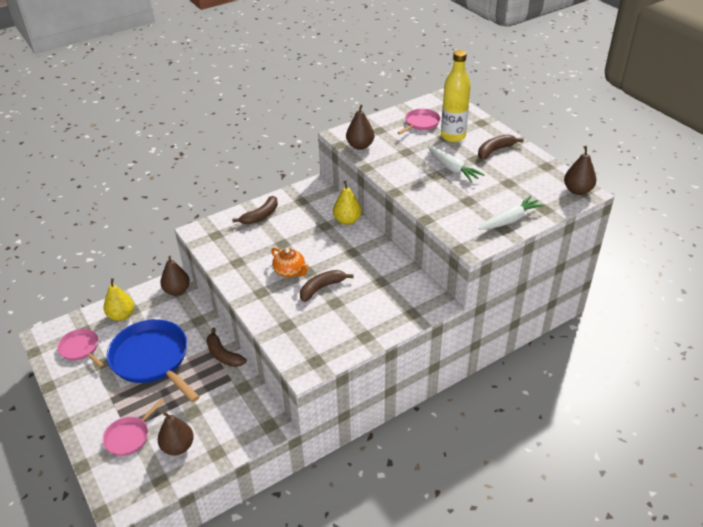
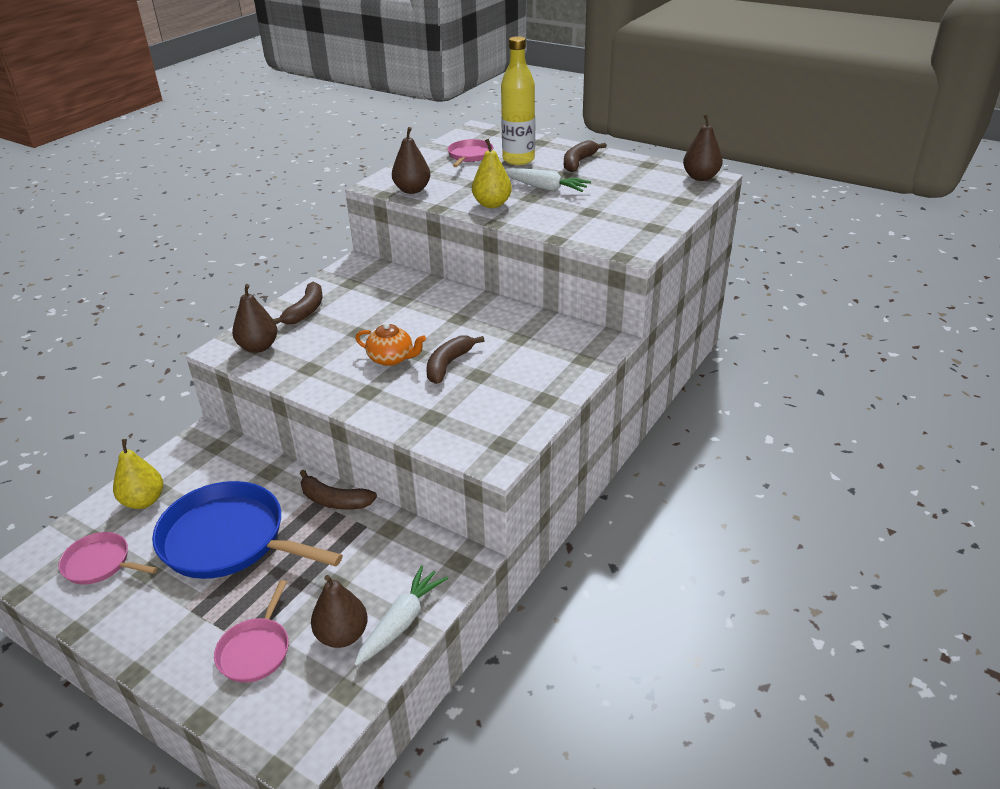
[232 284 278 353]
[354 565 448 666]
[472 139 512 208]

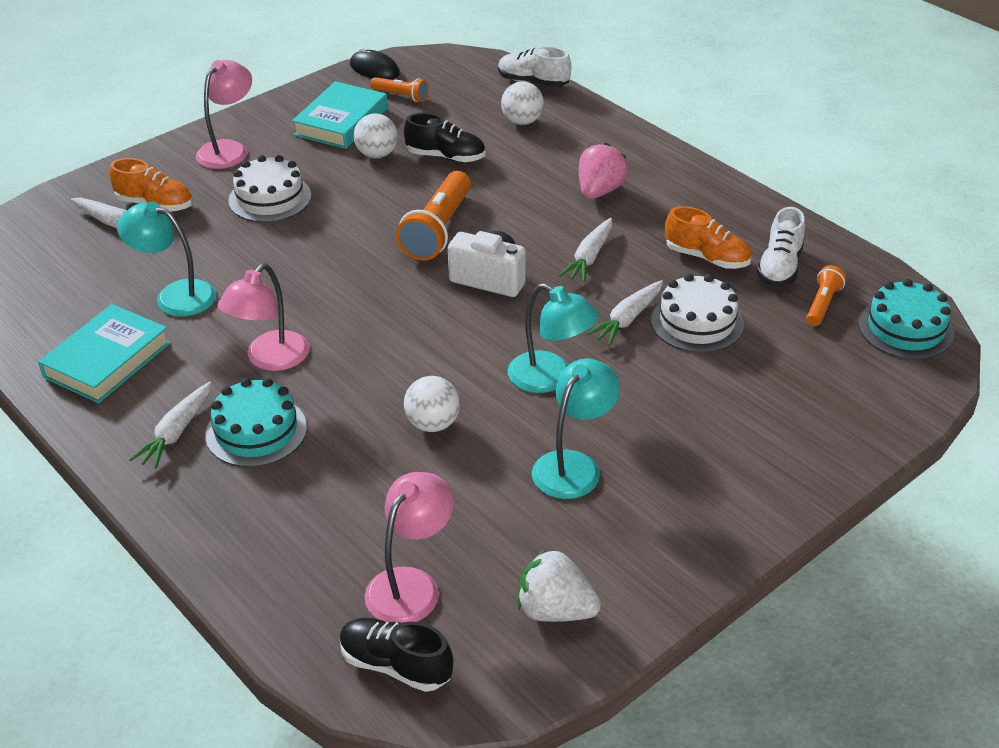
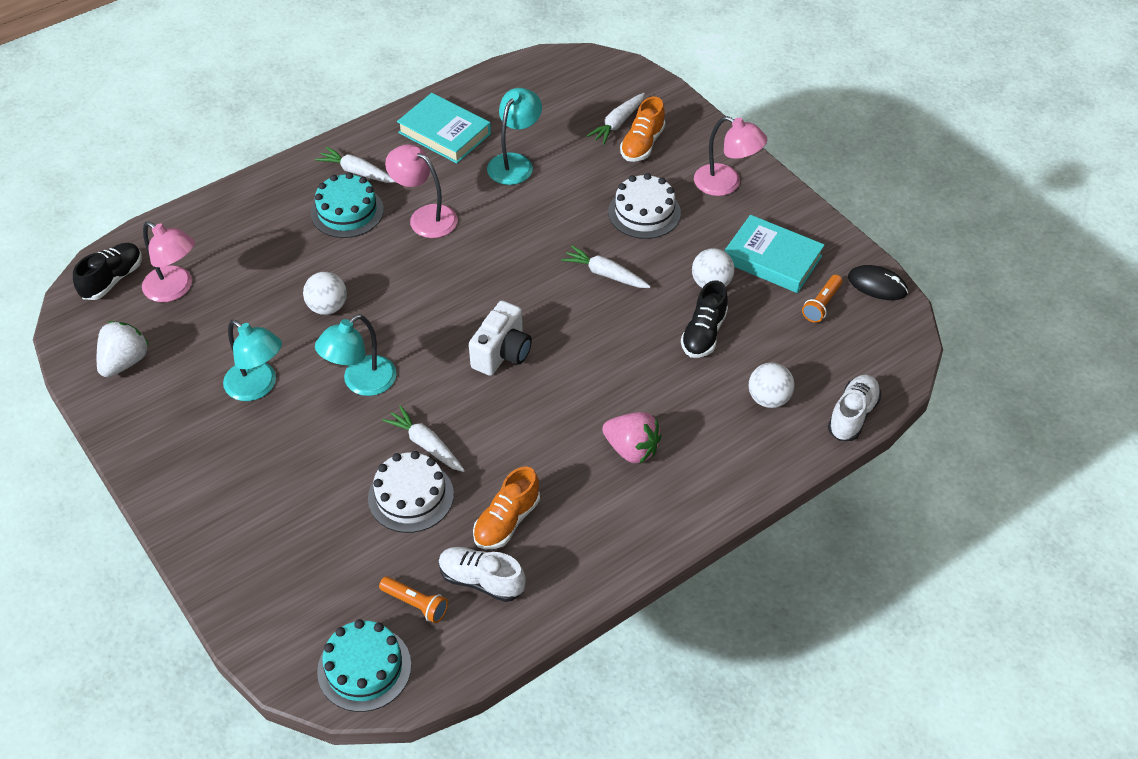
[561 246 651 288]
[848 265 908 300]
[396 171 471 261] (first image)

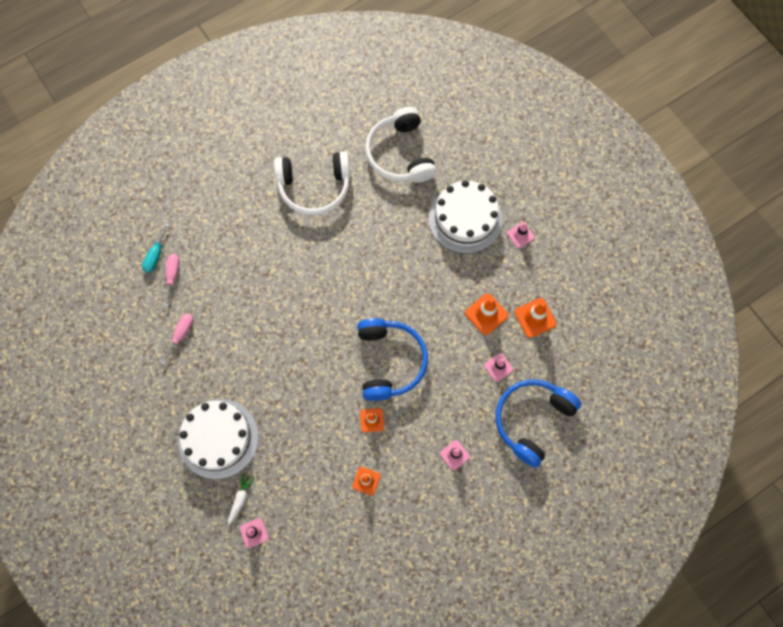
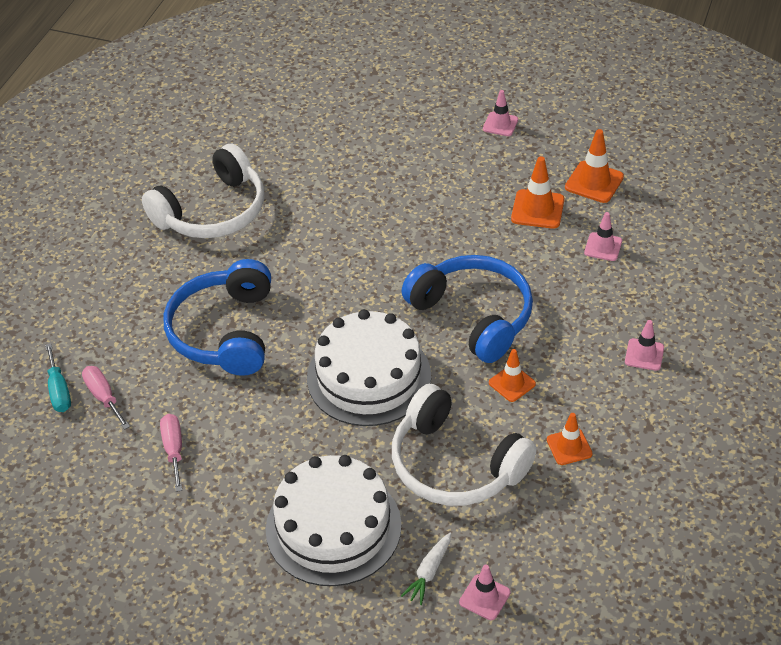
[164 259 271 376]
[307 309 431 426]
[392 384 537 506]
[401 533 451 605]

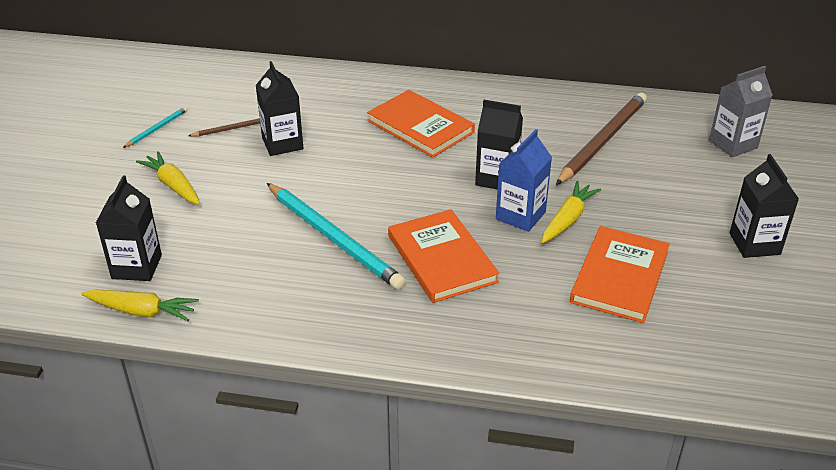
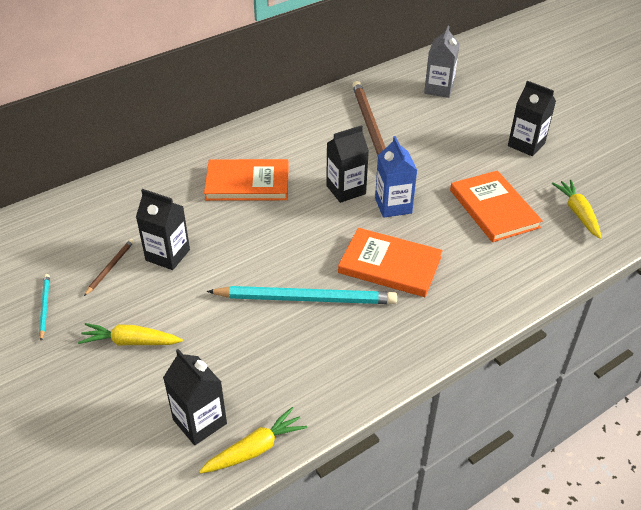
[552 179 601 239]

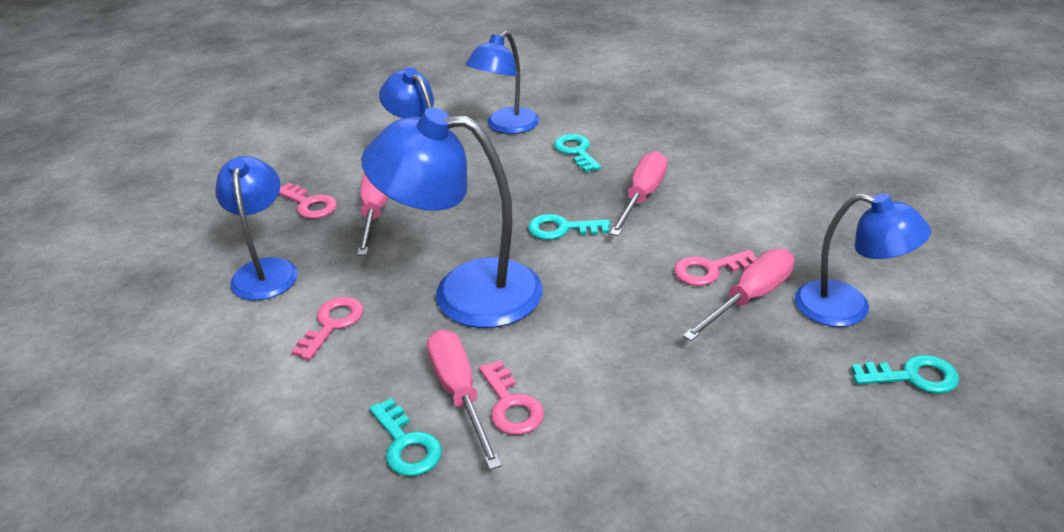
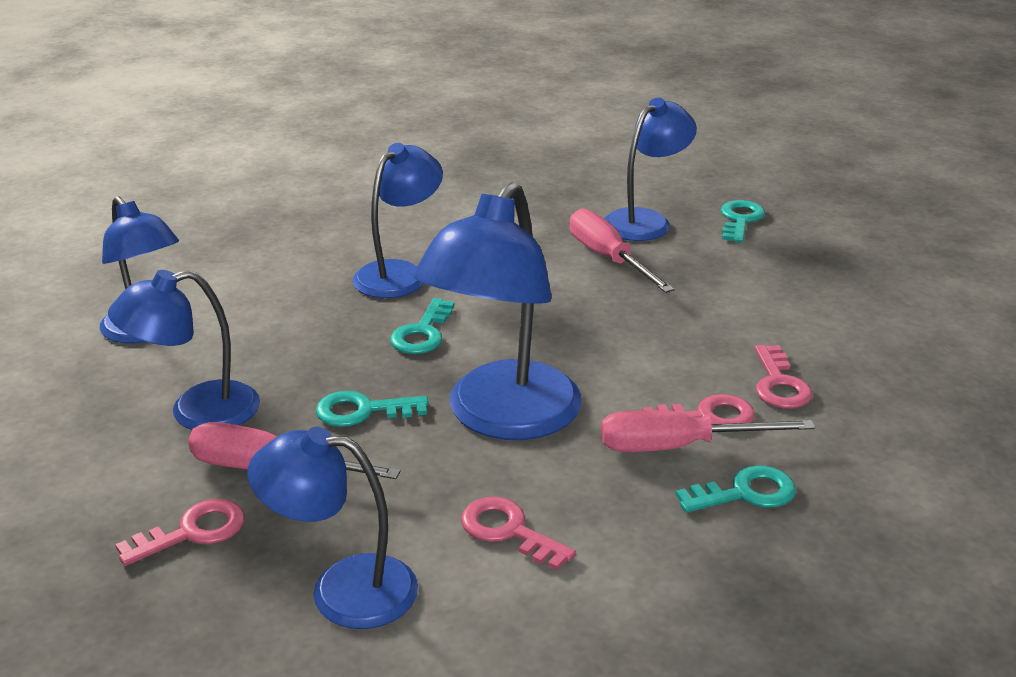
[316 391 428 427]
[353 143 443 298]
[755 345 812 409]

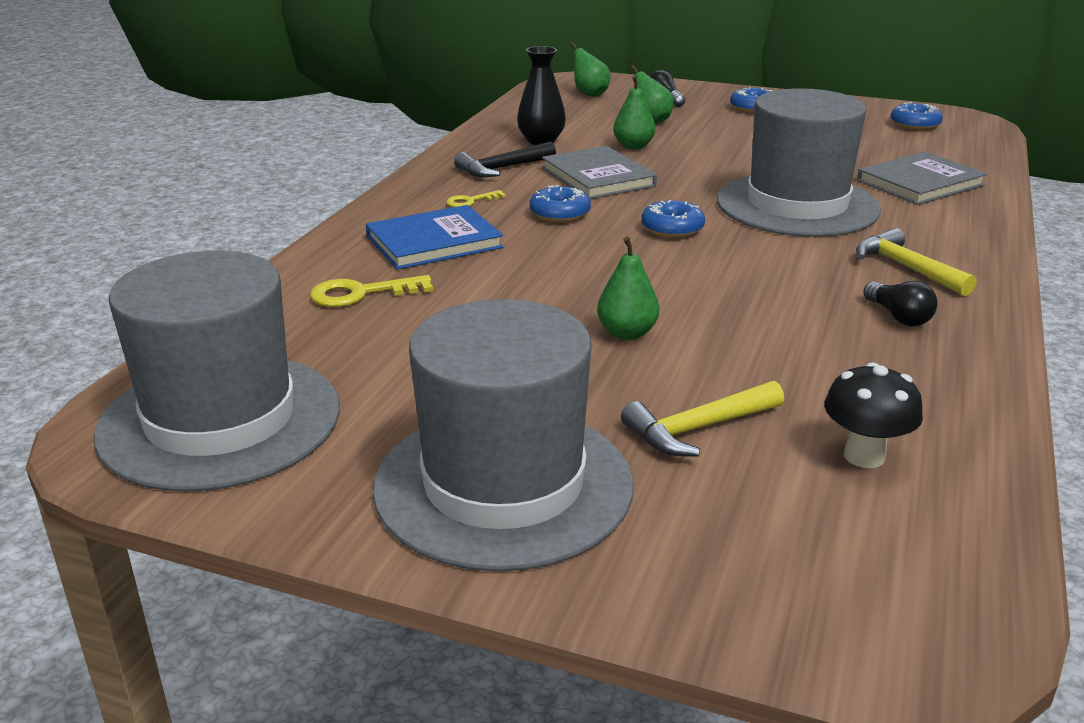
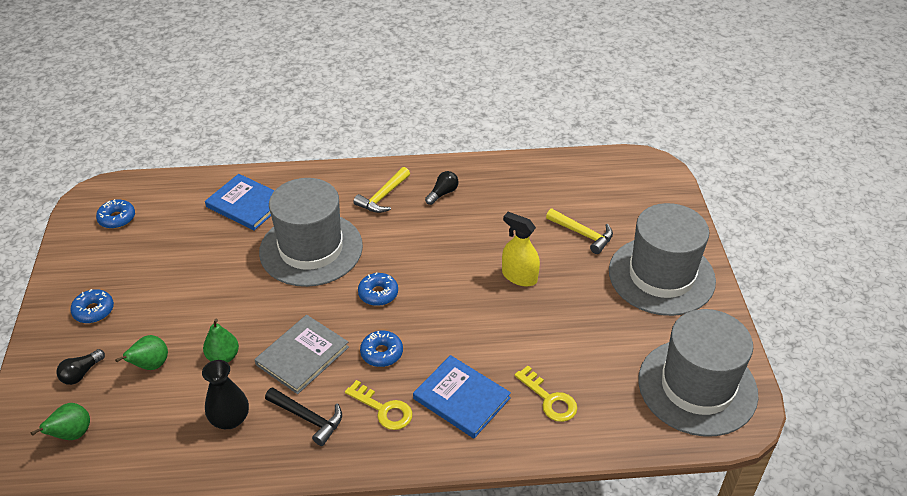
[205 174 275 231]
[345 380 412 430]
[502 212 540 286]
[824 363 923 468] (first image)

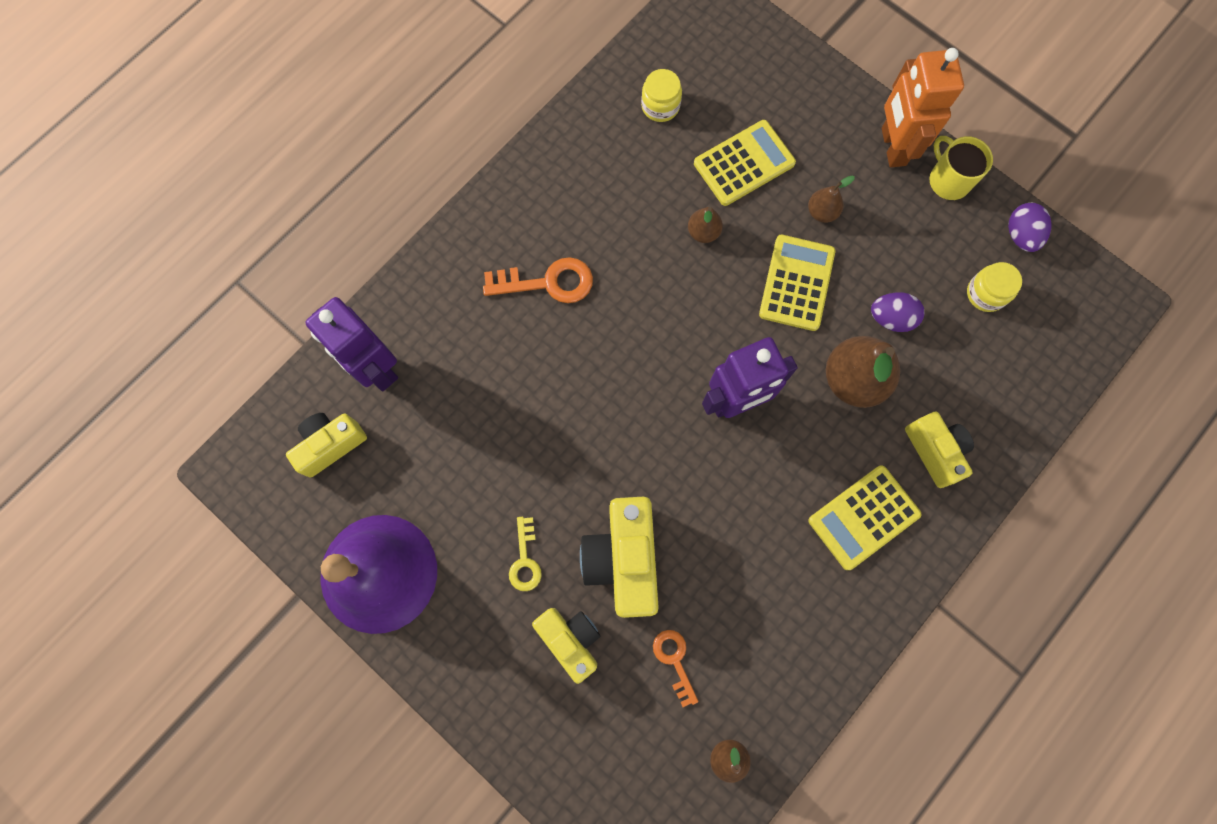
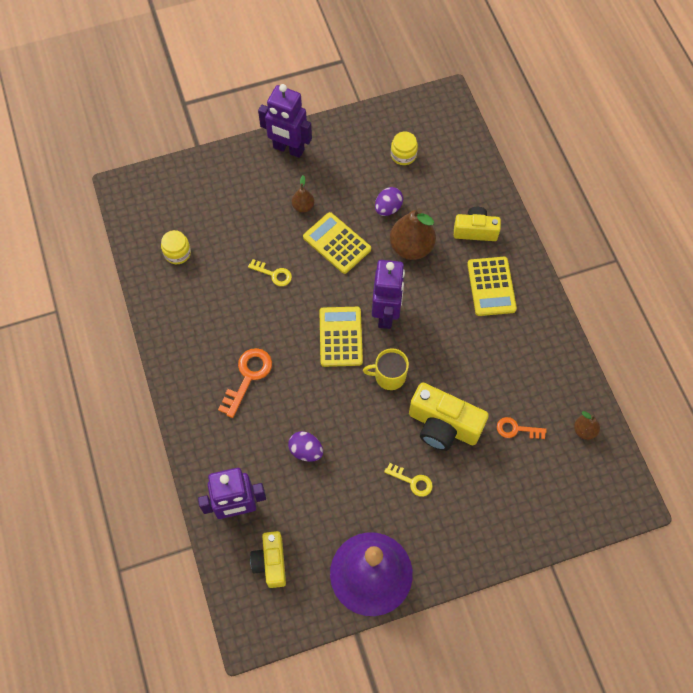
[248 259 292 286]
[258 84 312 158]
[288 431 323 462]
[319 307 363 367]
[363 348 409 390]
[532 608 600 684] (first image)

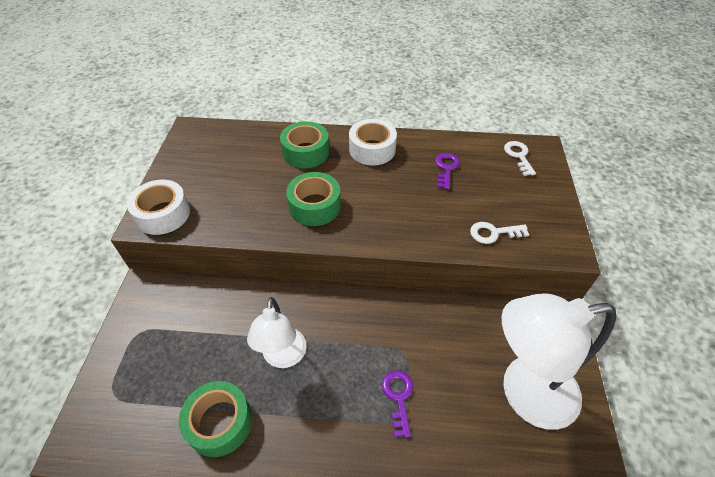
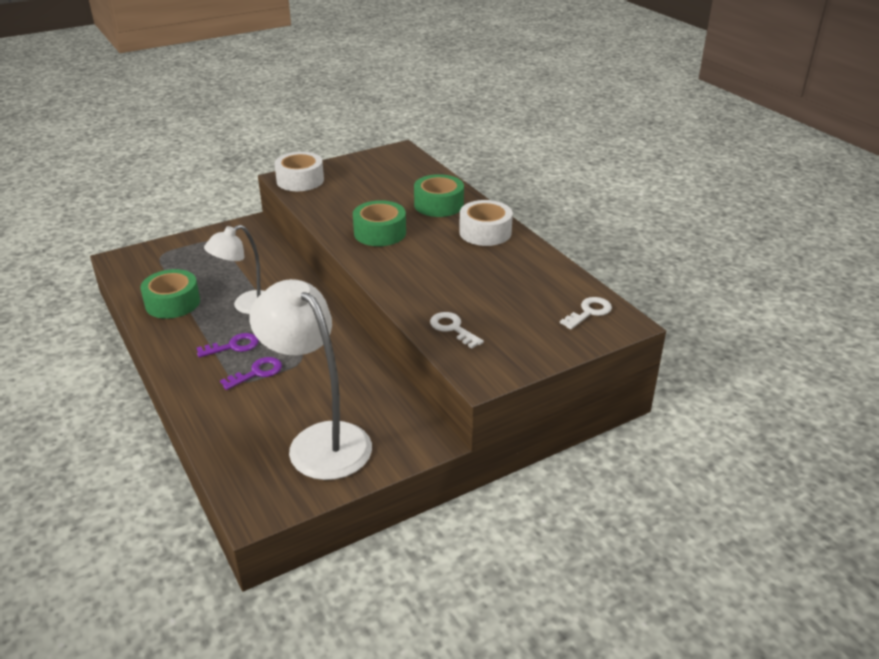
[197 333 259 358]

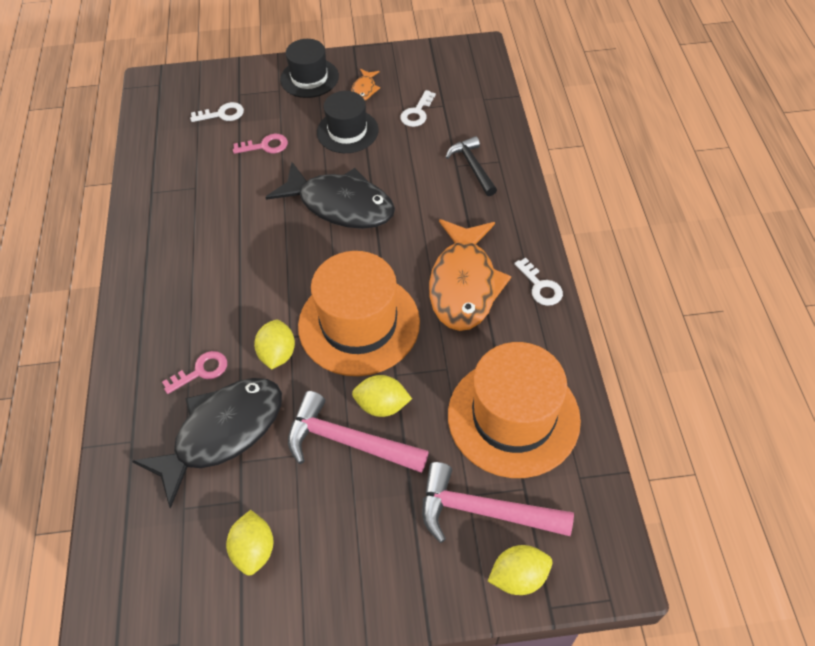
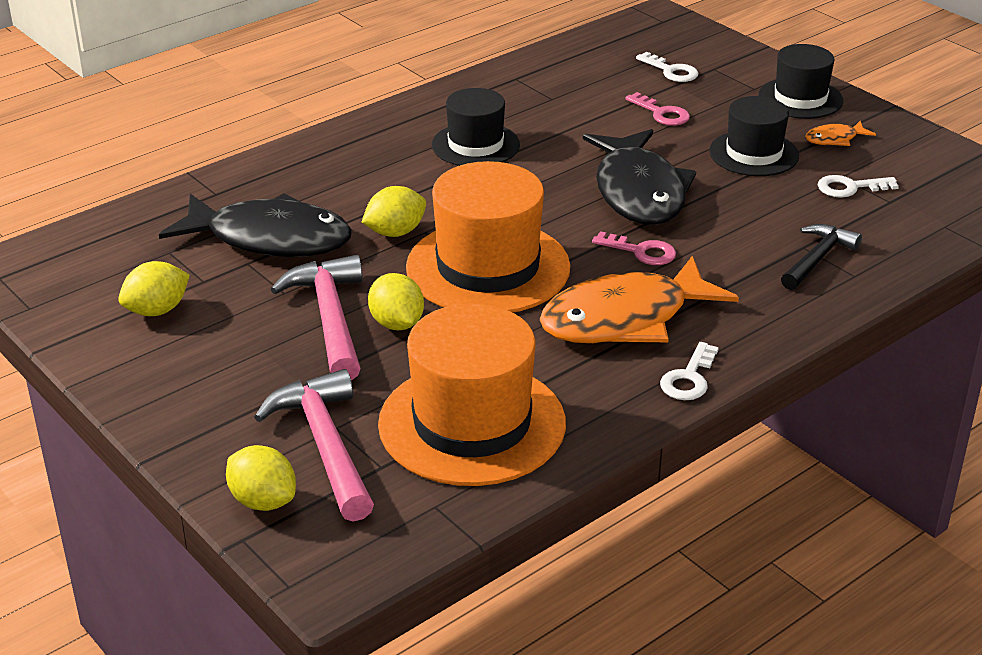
[432 88 520 166]
[592 231 676 265]

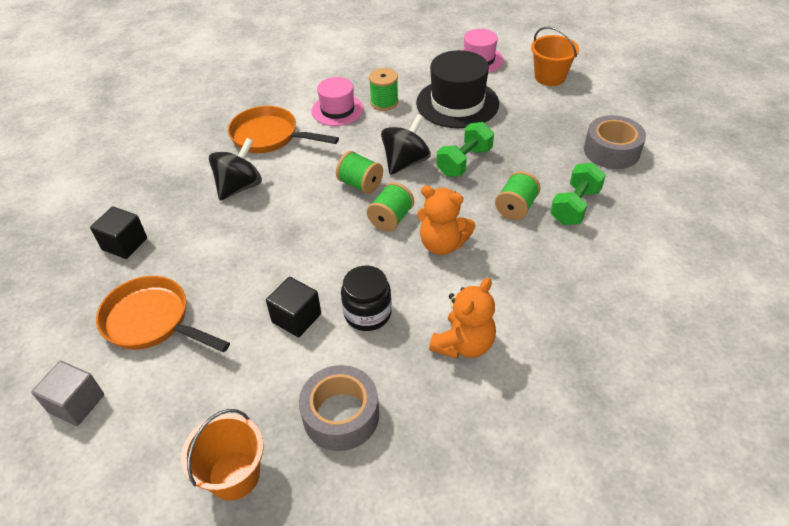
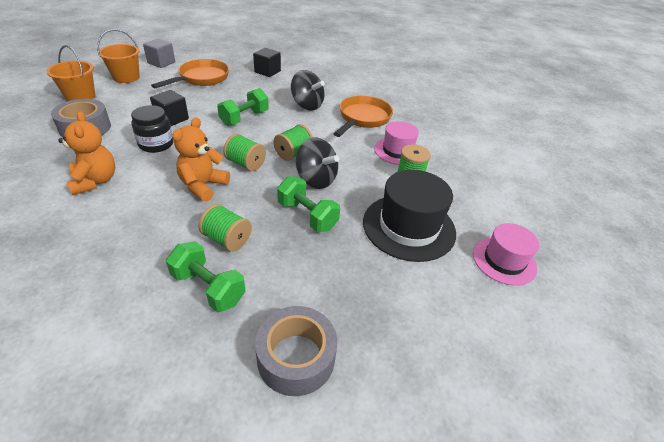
[58 111 115 195]
[97 29 140 83]
[217 88 269 126]

